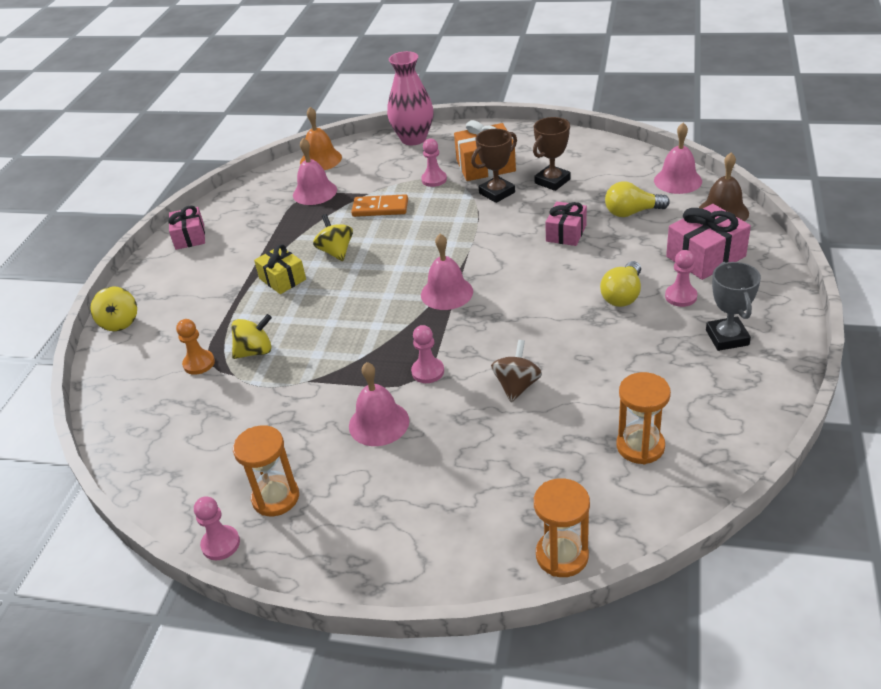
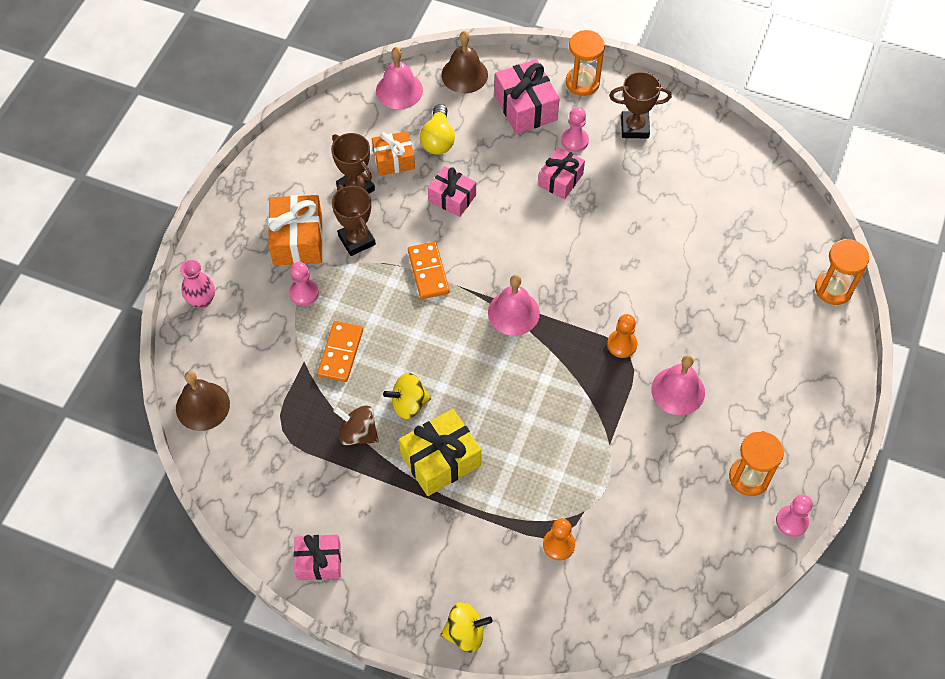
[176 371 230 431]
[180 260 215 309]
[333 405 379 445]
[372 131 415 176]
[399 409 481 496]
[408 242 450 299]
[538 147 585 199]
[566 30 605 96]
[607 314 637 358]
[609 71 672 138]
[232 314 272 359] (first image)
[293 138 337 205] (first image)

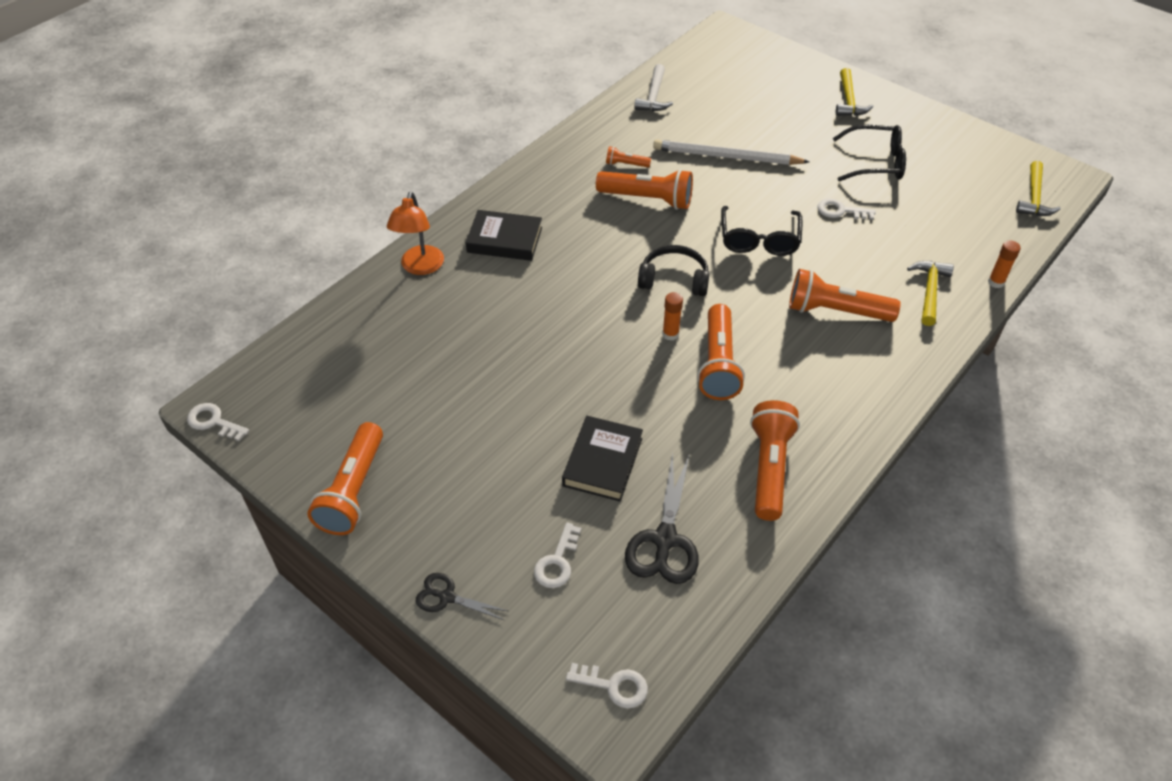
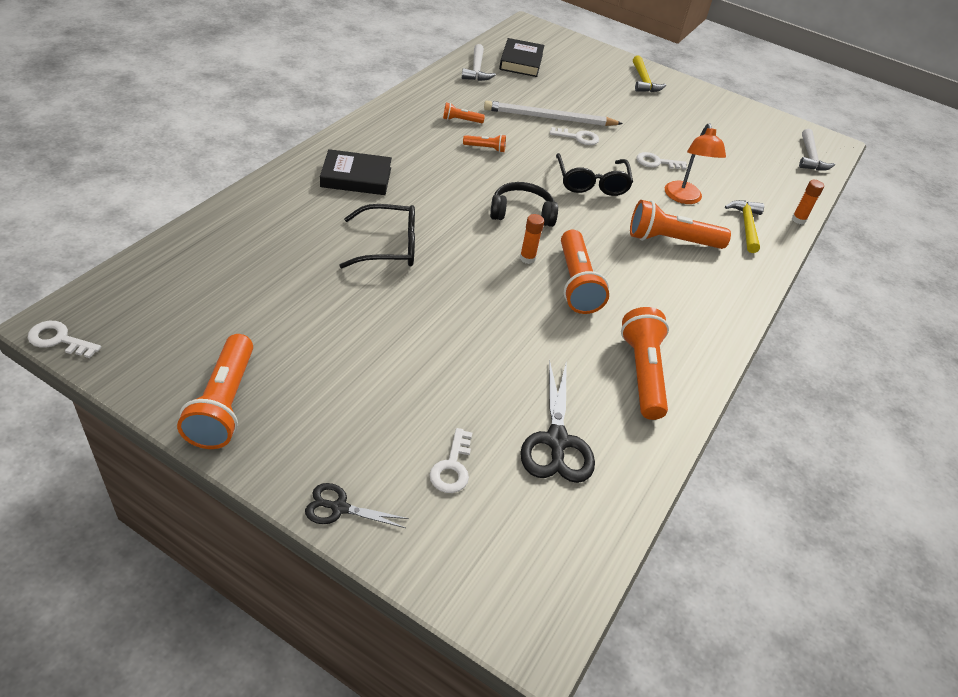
[339 204 415 268]
[463 134 506 153]
[499 38 544 77]
[550 127 599 145]
[665 123 726 204]
[799 129 835 171]

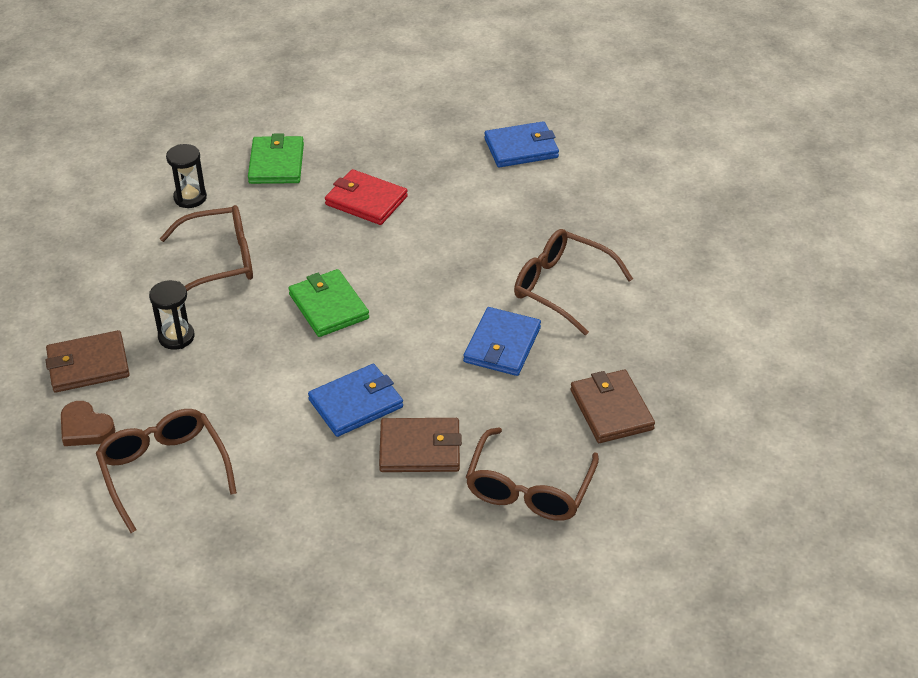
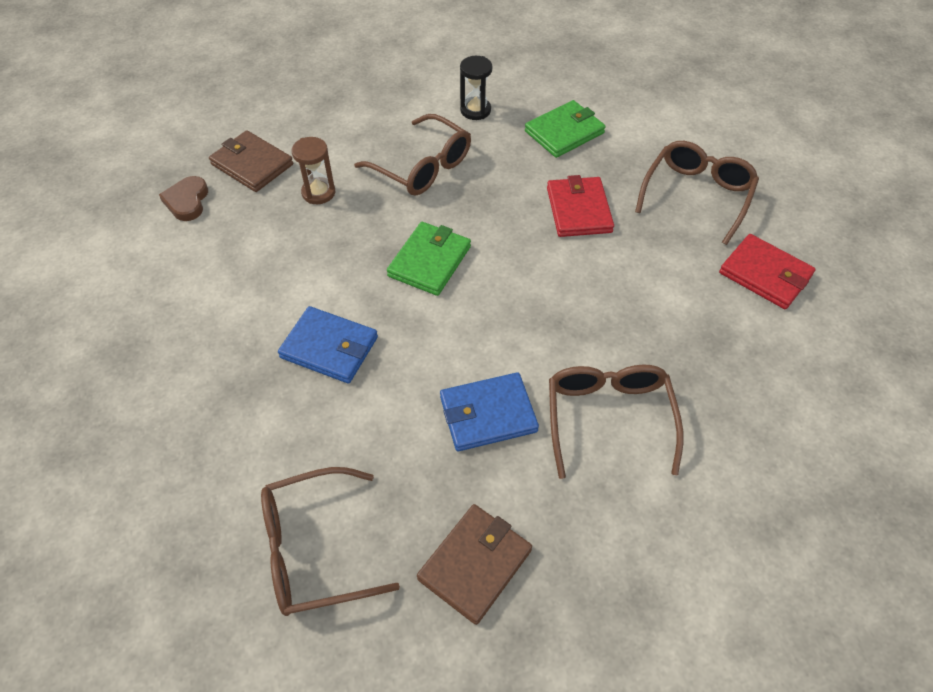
[291 137 336 204]
[635 141 759 245]
[719 234 816 309]
[379 418 462 472] (first image)

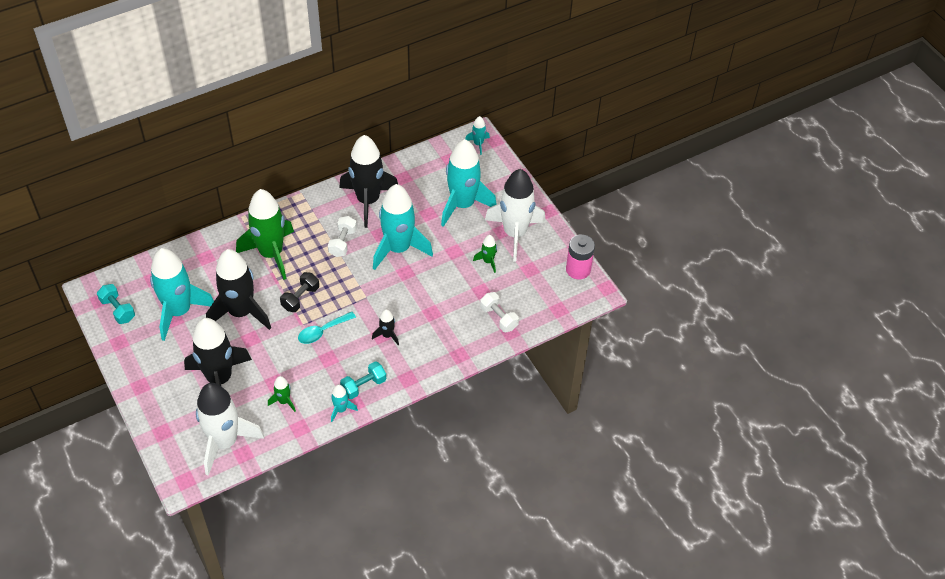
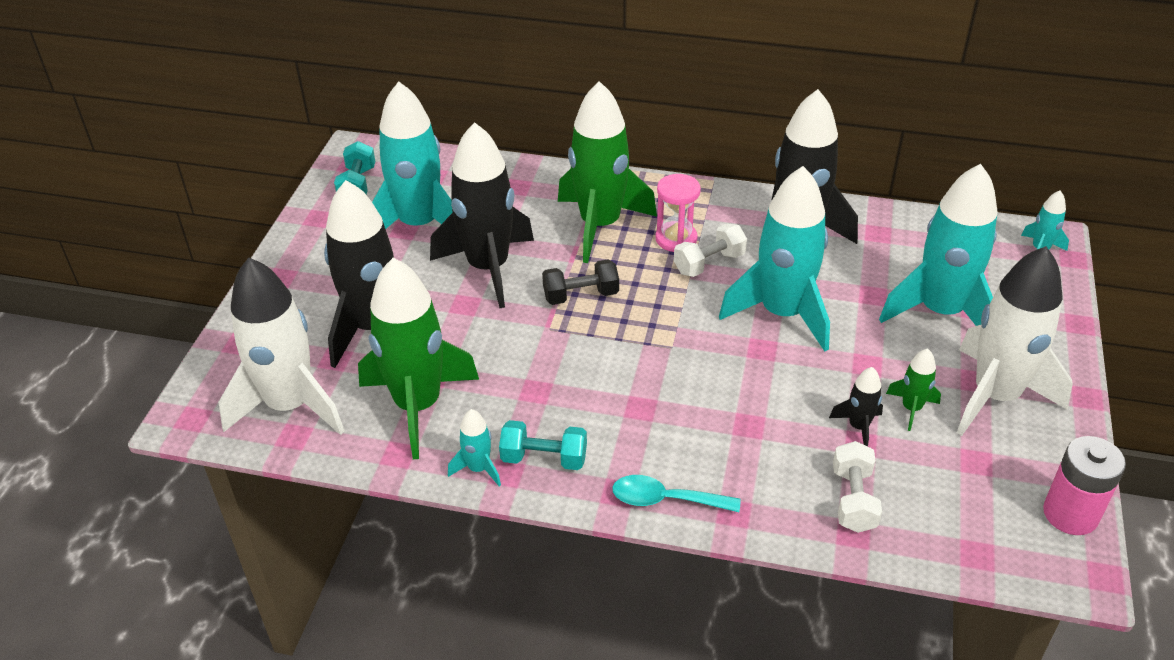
[358 258 479 459]
[612 475 741 512]
[655 174 701 252]
[829 367 883 446]

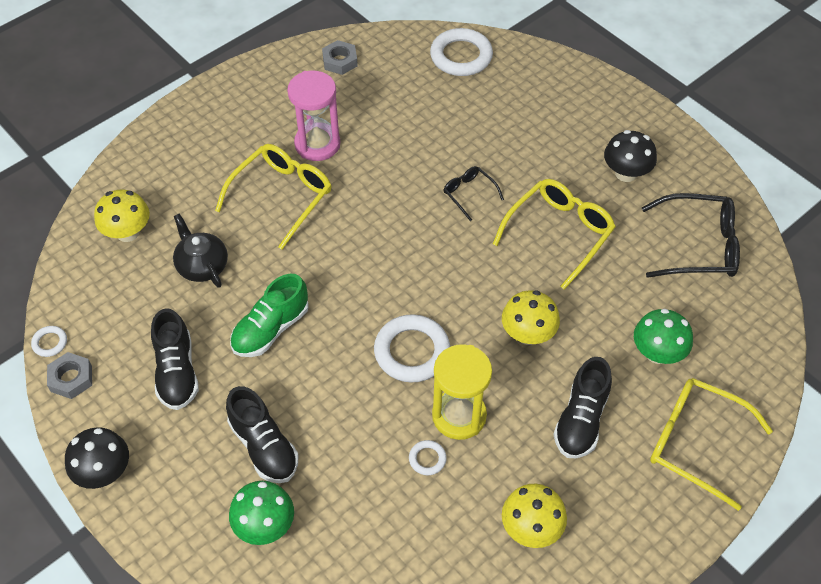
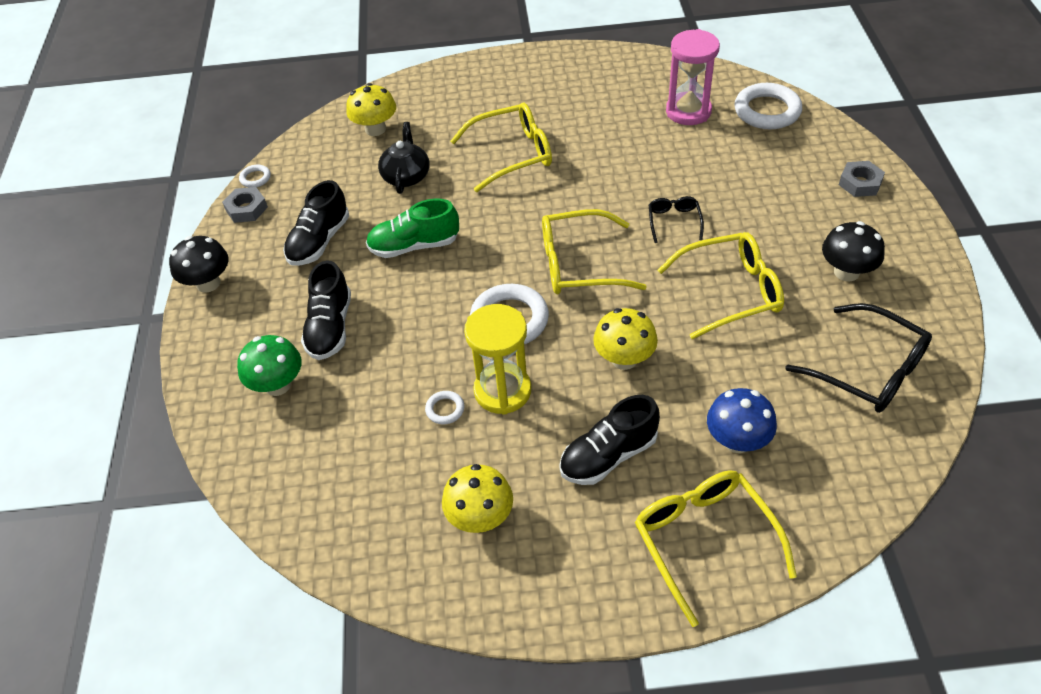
[542 209 647 294]
[666 29 720 125]
[707 388 777 453]
[839 161 885 197]

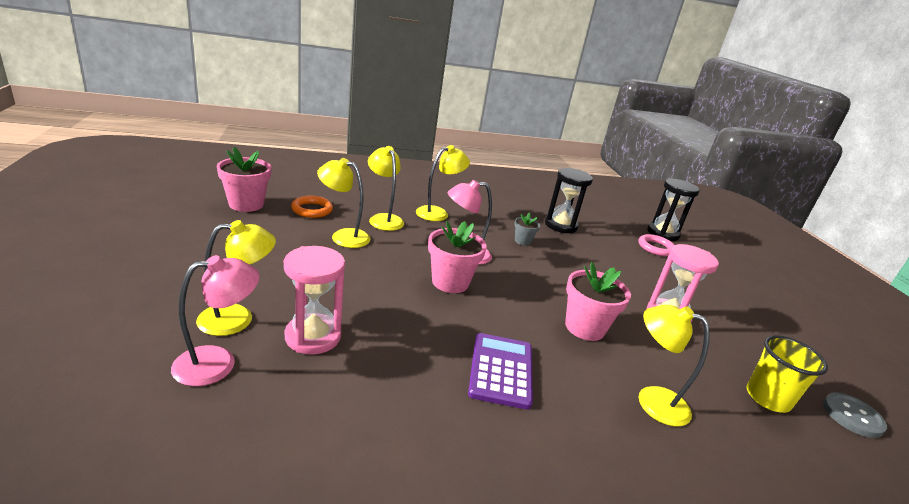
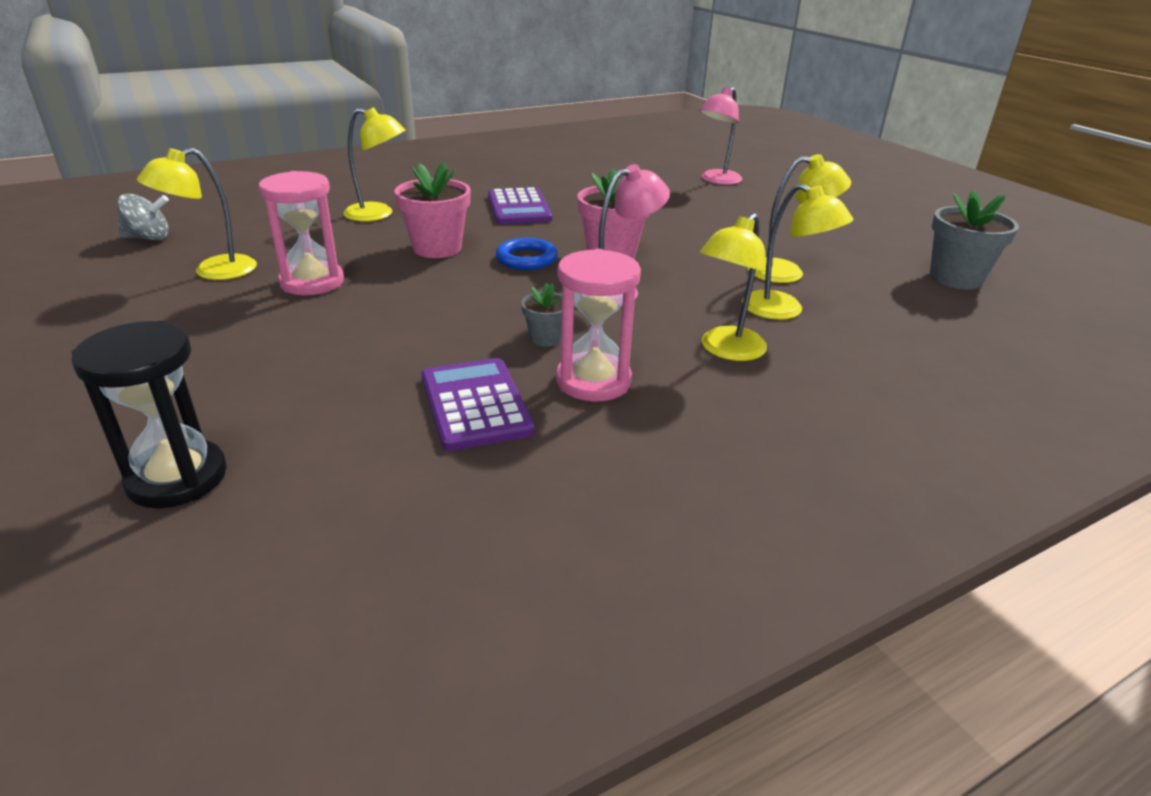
[117 193 169 240]
[137 148 257 280]
[421 358 534 451]
[496 238 558 270]
[556 249 641 402]
[930 189 1019 289]
[291 196 333 218] (first image)
[638 234 674 256] (first image)
[746 335 828 413] (first image)

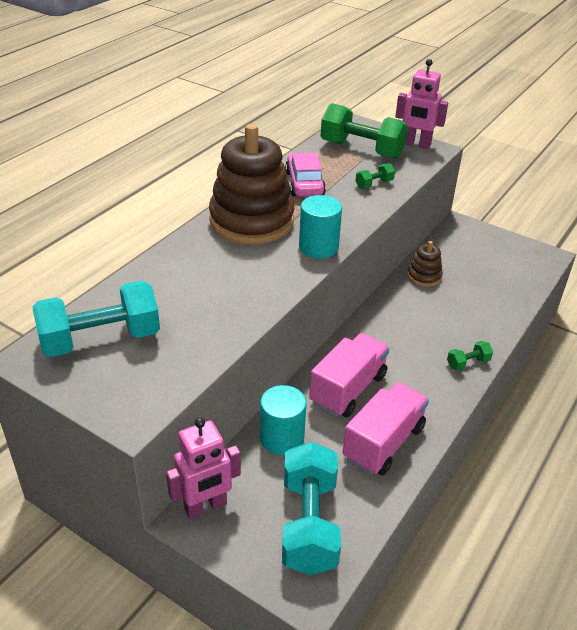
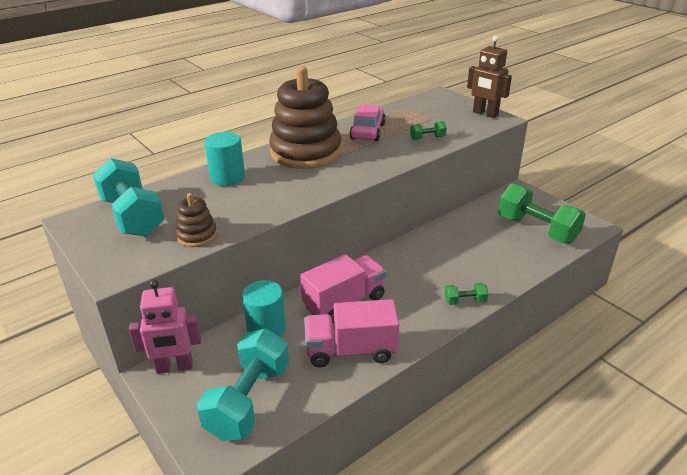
[93 158 165 236]
[175 193 217 247]
[204 132 245 186]
[304 299 399 368]
[467 36 512 118]
[498 183 586 244]

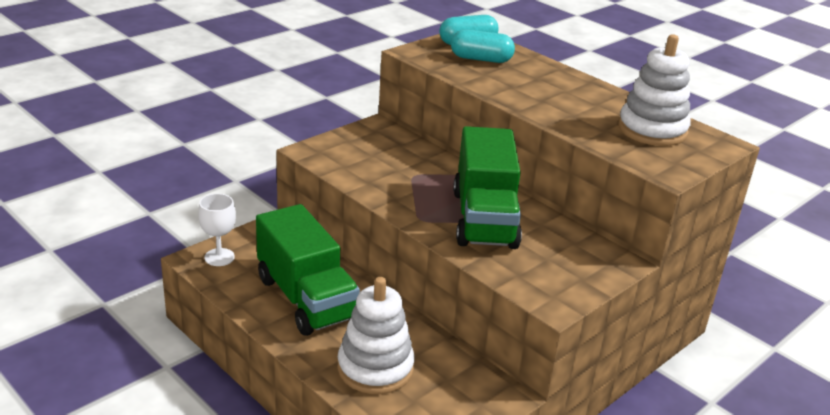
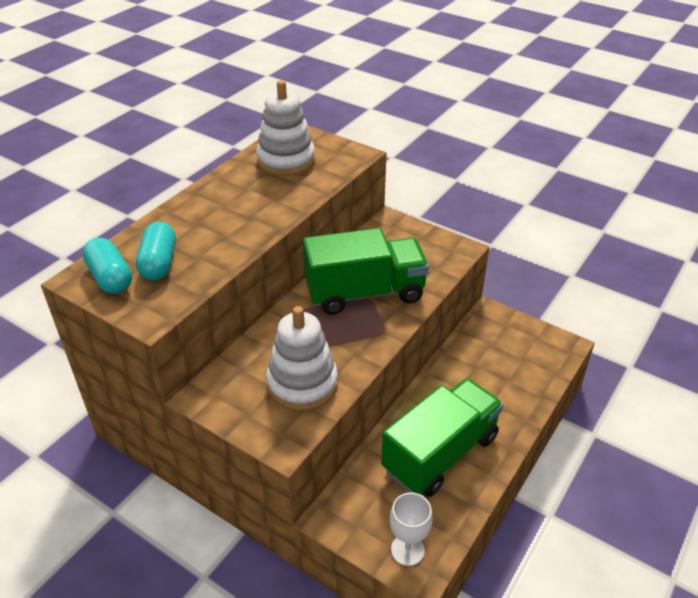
[266 306 338 411]

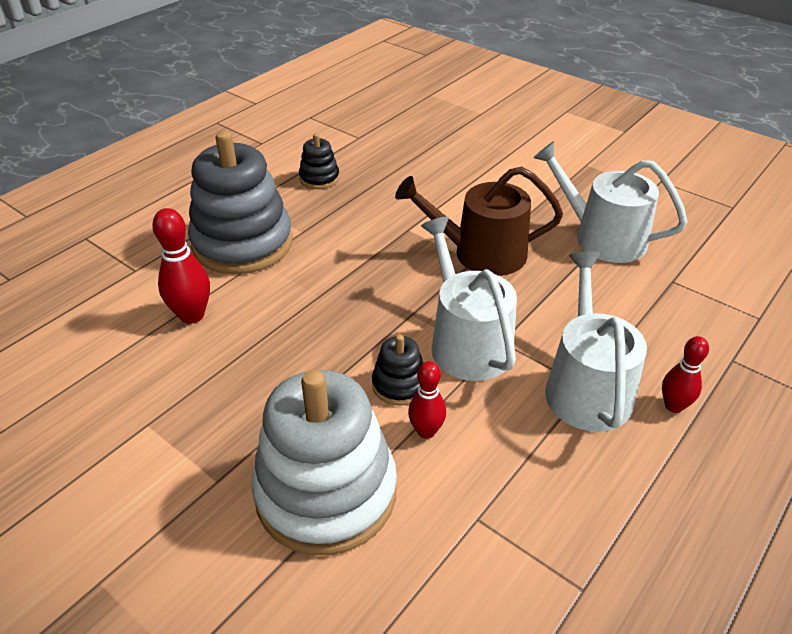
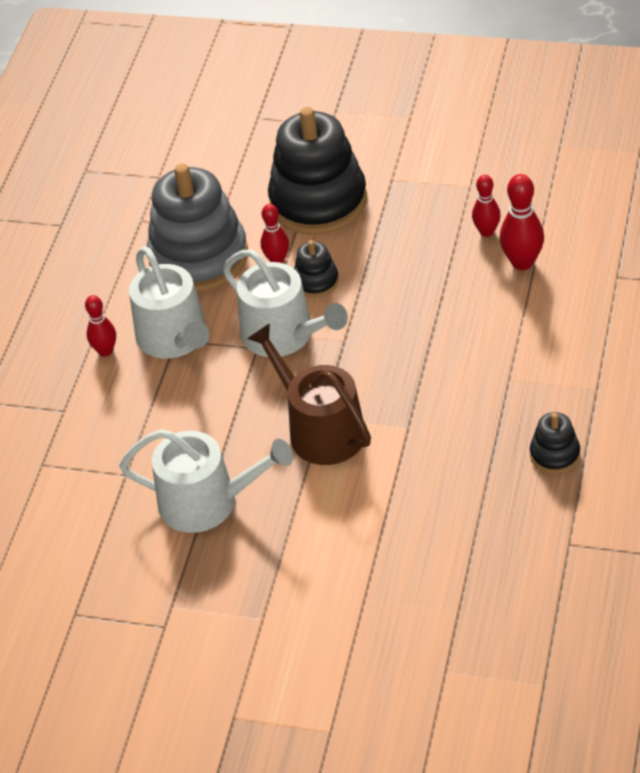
[147 163 248 292]
[247 323 371 465]
[268 107 367 235]
[472 175 501 237]

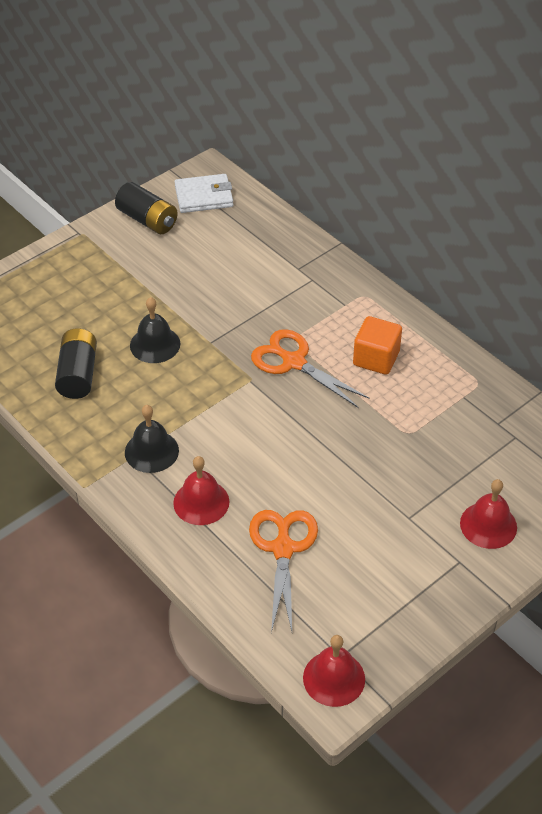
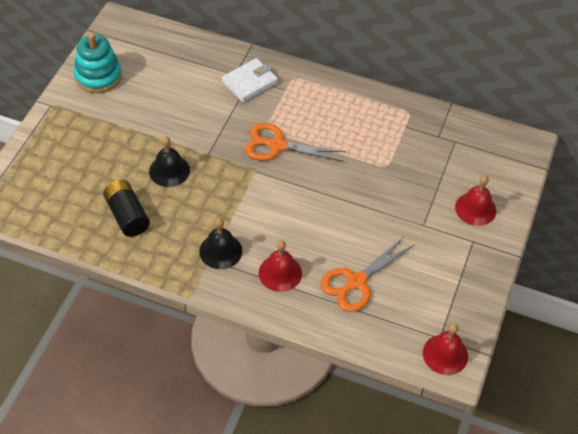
[74 33 122 93]
[222 58 278 102]
[320 237 414 312]
[353 316 402 375] (first image)

